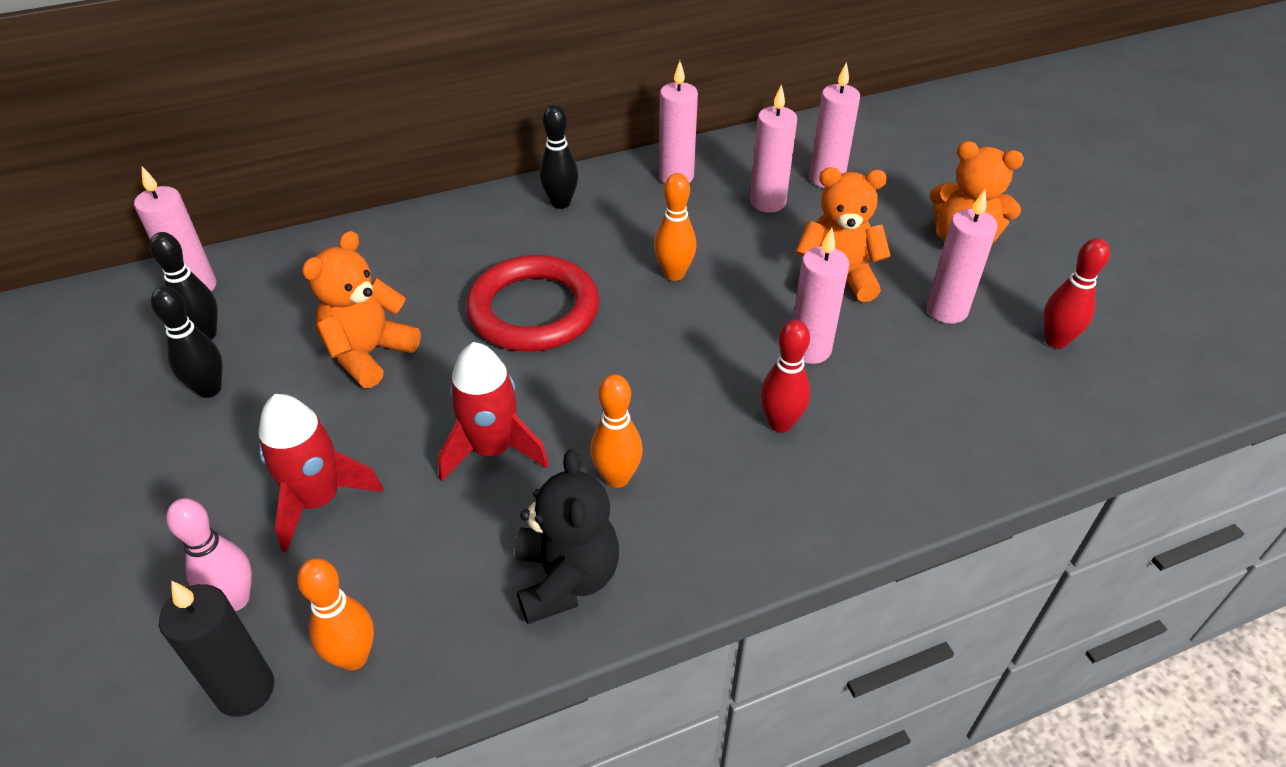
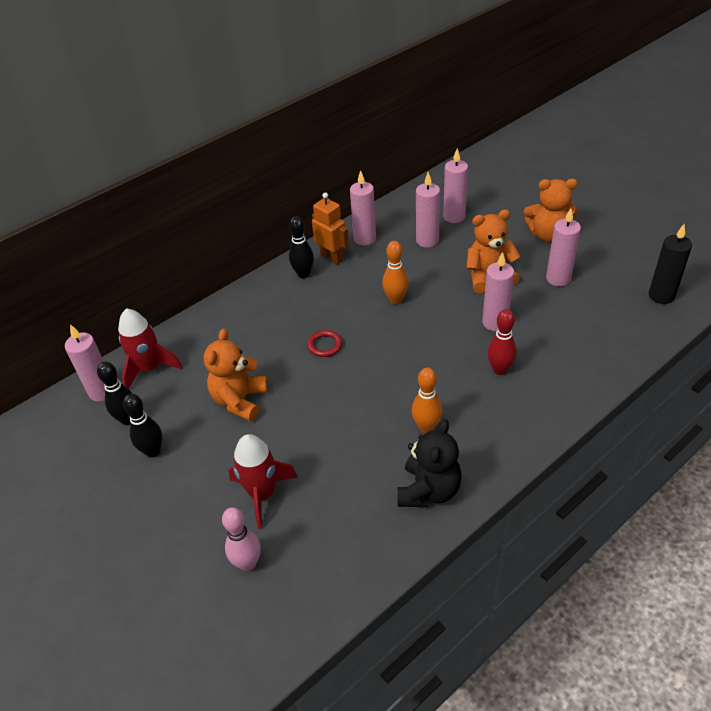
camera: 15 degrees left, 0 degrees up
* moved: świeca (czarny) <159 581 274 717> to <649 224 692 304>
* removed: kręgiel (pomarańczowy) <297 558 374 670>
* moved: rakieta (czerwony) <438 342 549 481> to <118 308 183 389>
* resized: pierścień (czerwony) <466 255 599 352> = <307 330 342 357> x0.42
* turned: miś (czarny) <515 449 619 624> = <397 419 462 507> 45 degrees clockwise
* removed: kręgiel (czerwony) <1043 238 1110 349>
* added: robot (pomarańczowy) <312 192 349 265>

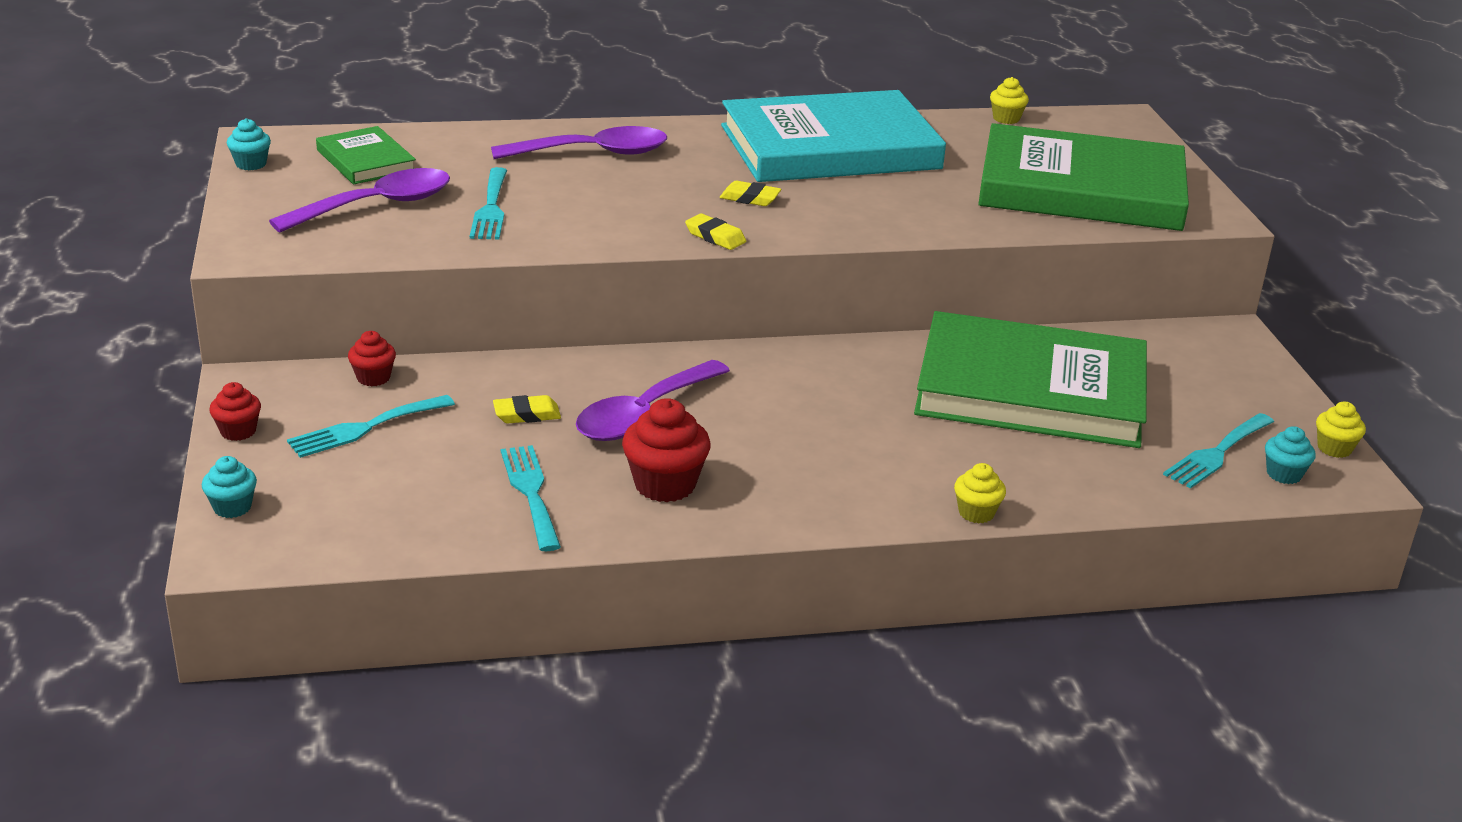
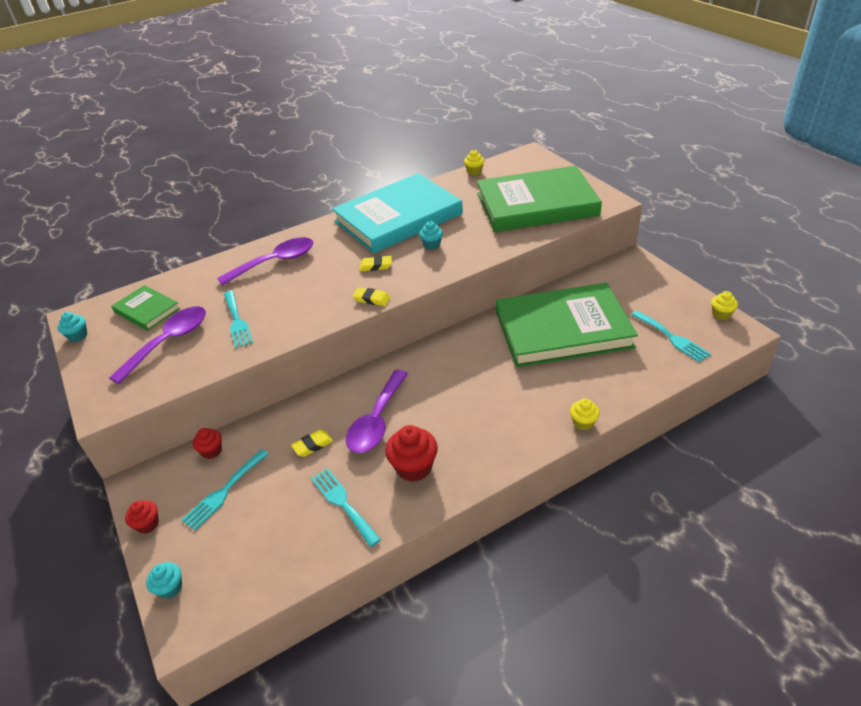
camera: 15 degrees left, 10 degrees up
* turned: widelec (turkusowy) <1163 413 1274 489> = <631 310 711 362> 60 degrees counterclockwise
* moved: muffinka (turkusowy) <1265 426 1316 484> to <419 221 443 250>

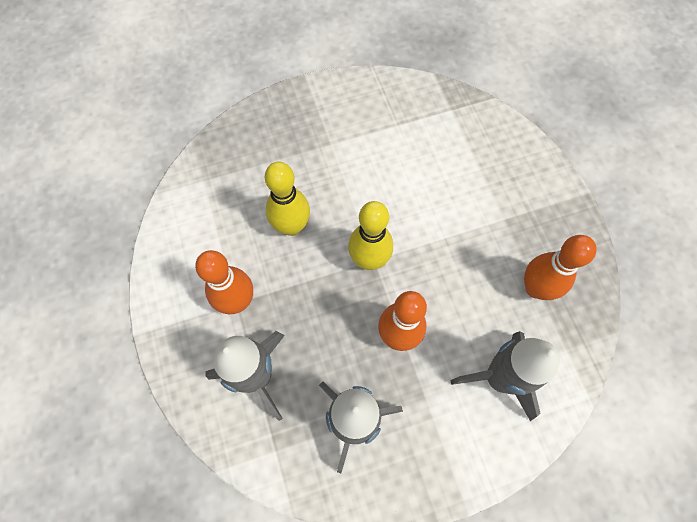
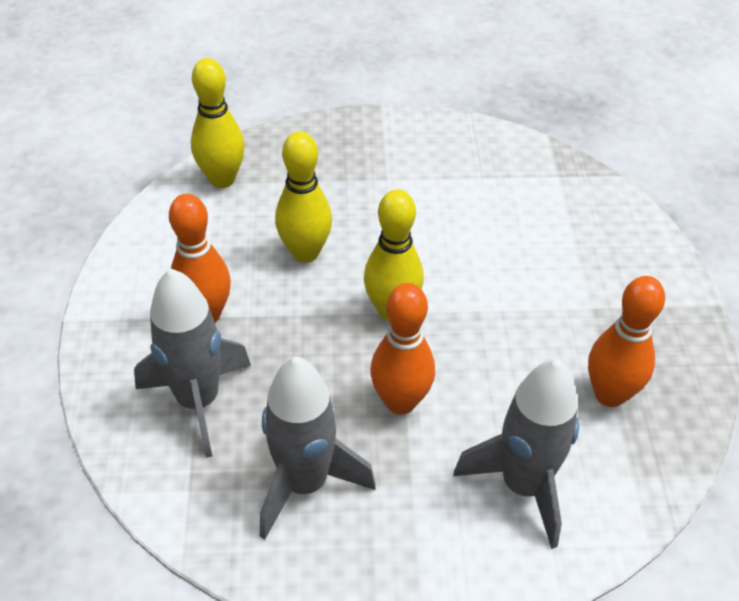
camera: 15 degrees right, 20 degrees down
* added: kręgiel (żółty) <191 58 245 188>

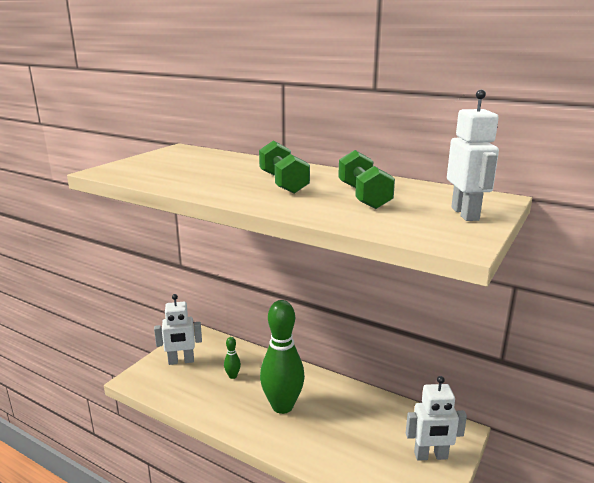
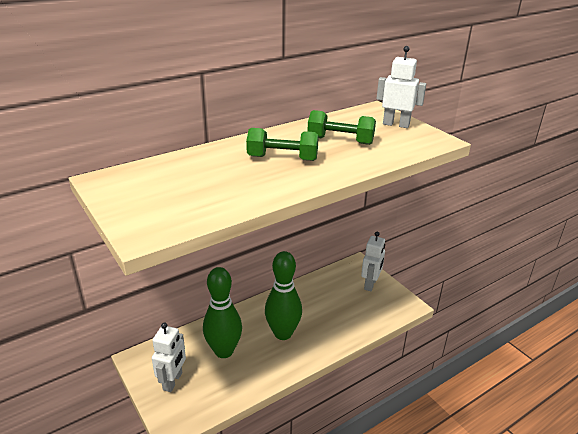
camera: 65 degrees left, 10 degrees up
* resized: kręgiel (zielony) <224 337 241 379> = <203 267 242 358> x2.42

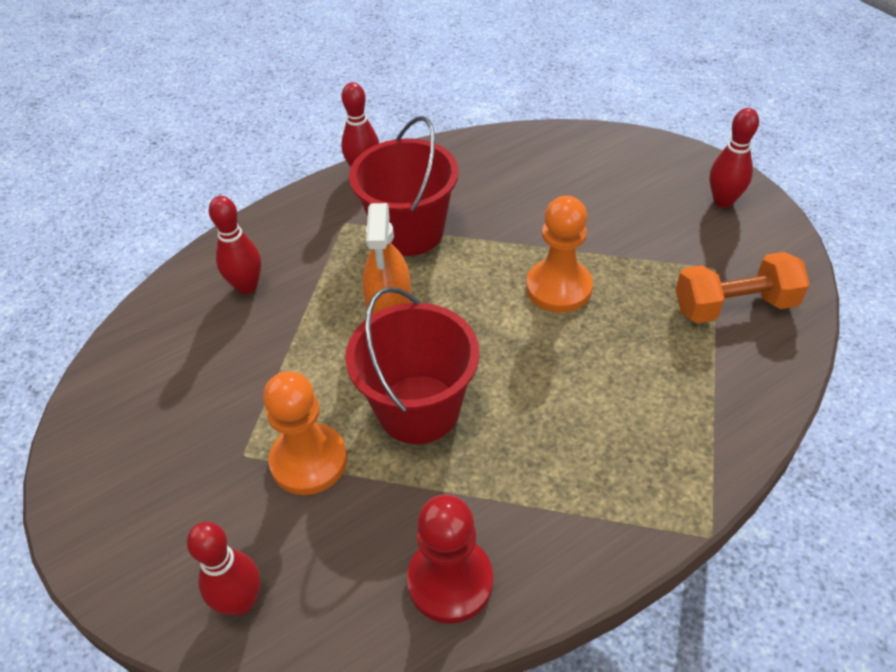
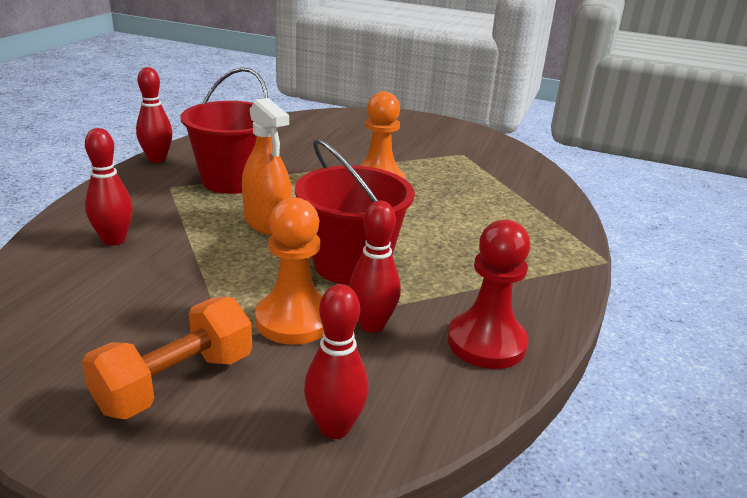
camera: 40 degrees left, 20 degrees down
* moved: hantel (pomarańczowy) <676 252 810 324> to <82 297 252 419>
* moved: kręgiel (czerwony) <709 108 759 208> to <349 201 401 333>

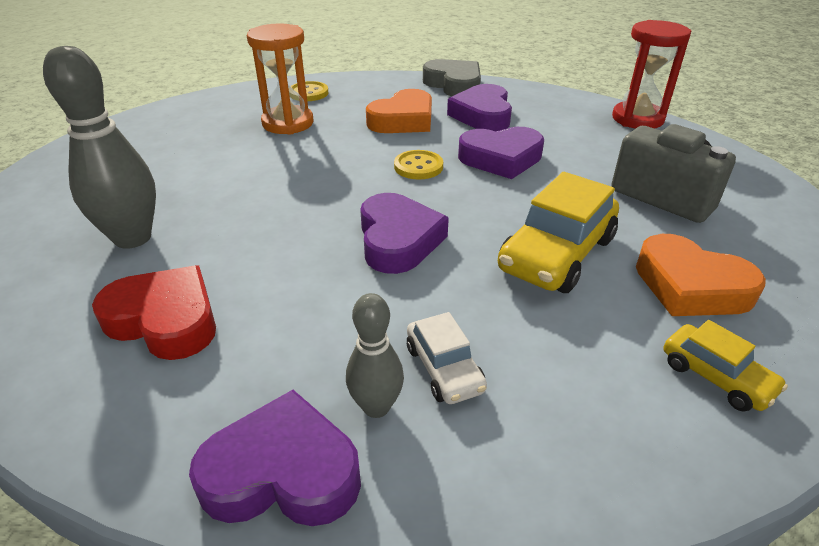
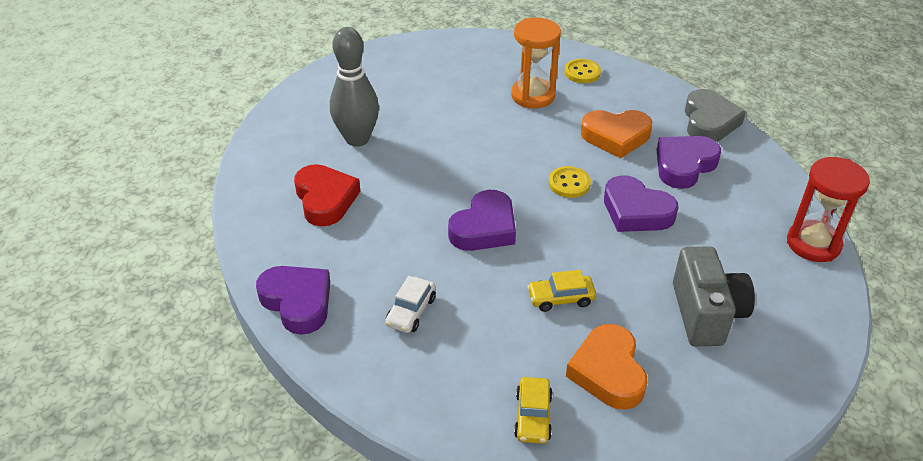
camera: 45 degrees right, 5 degrees up
* removed: kręgiel (szary) <346 293 404 418>
* resized: samochód (żółty) <498 172 619 293> = <527 270 596 312> x0.55

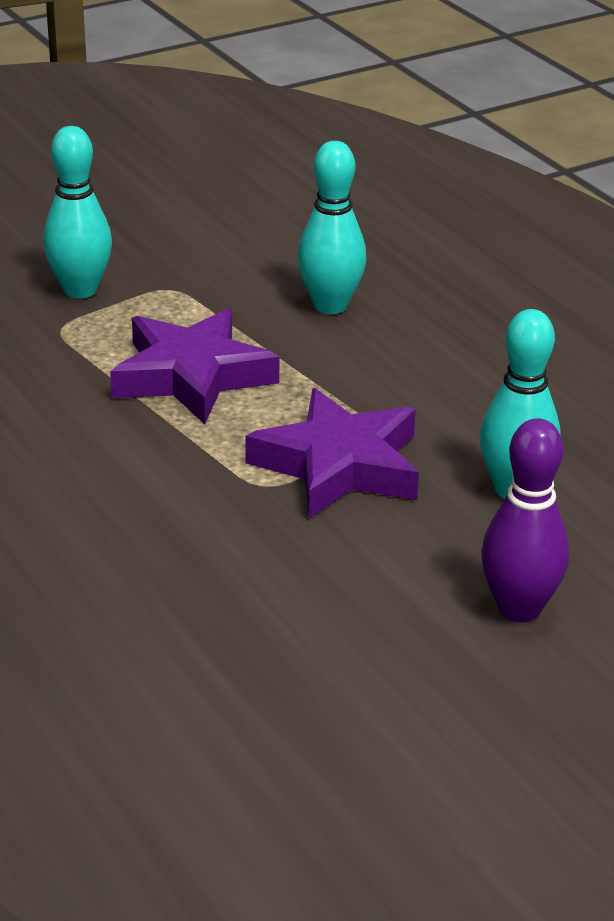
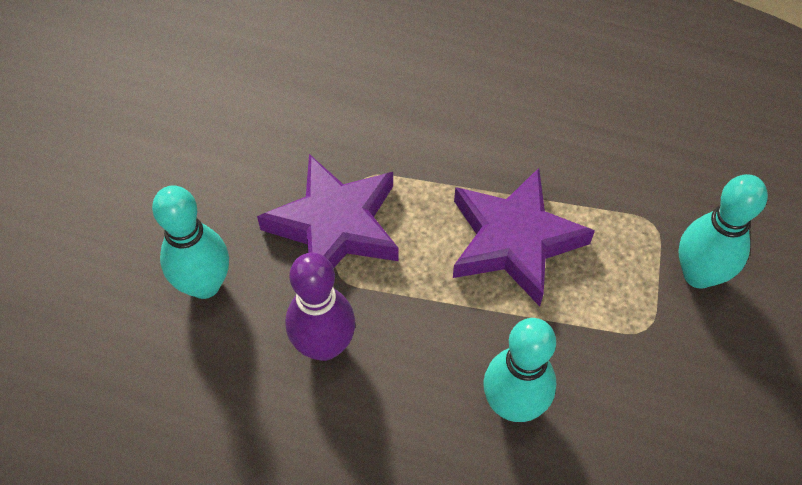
camera: 140 degrees right, 25 degrees up
* moved: kręgiel (fioletowy) <481 418 569 623> to <286 252 355 361>

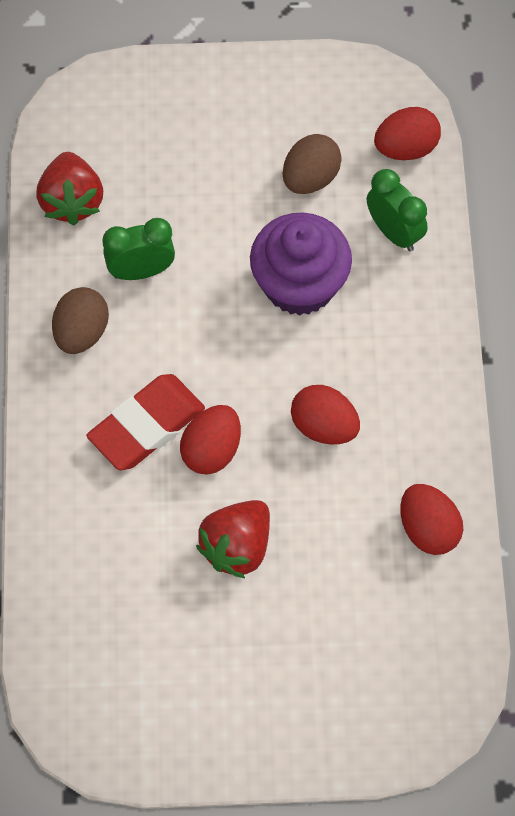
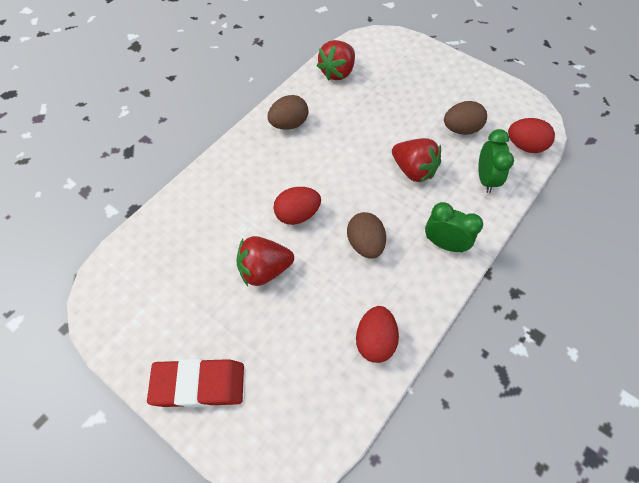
camera: 40 degrees right, 5 degrees down
* moved: gumka do mazania (czerwony) <86 374 205 470> to <147 359 244 407>
* moved: budzik (zielony) <102 218 175 280> to <425 202 483 253>
* replaced: muffinka (fioletowy) <250 213 352 316> to truskawka (czerwony) <392 138 441 182>
* recoloured: jajko (czerwony) <291 385 360 444> to jajko (brązowy) <347 212 386 259>

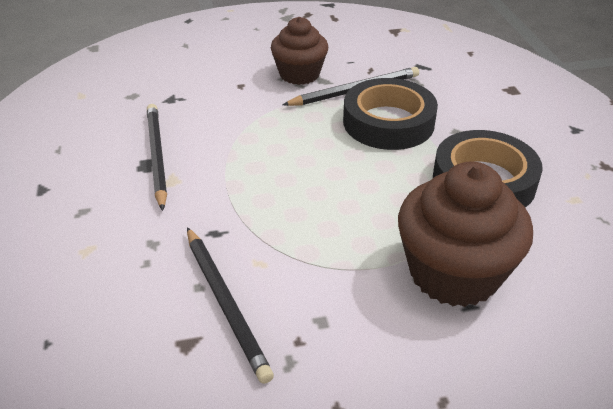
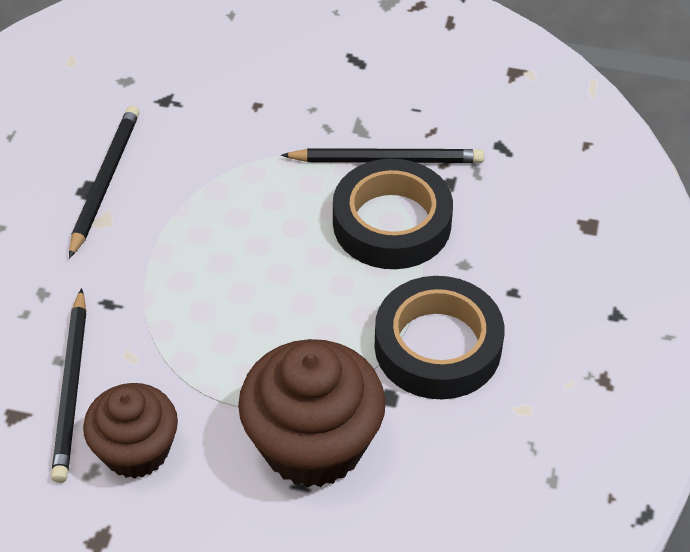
camera: 25 degrees right, 10 degrees up
* moved: muffinka (brązowy) <271 17 328 85> to <83 383 178 479>

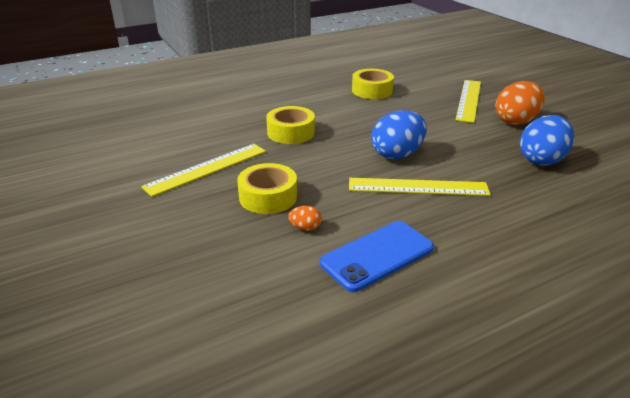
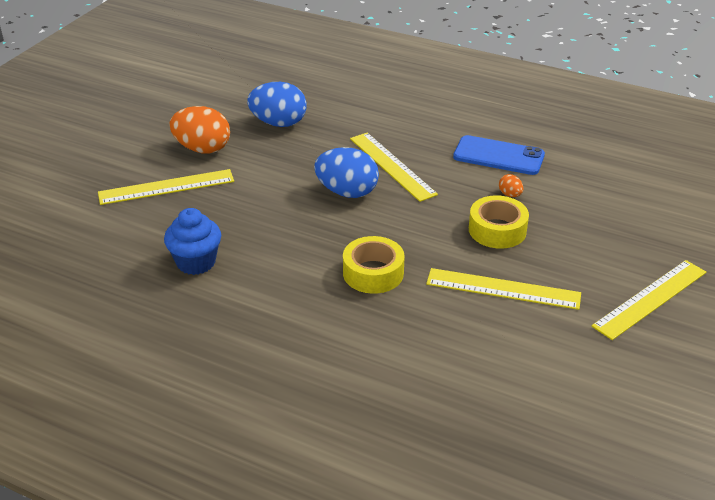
camera: 125 degrees left, 5 degrees up
* replaced: taśma klejąca (żółty) <352 69 394 99> to muffinka (niebieski) <164 208 221 275>
* added: linijka (żółty) <592 260 706 340>

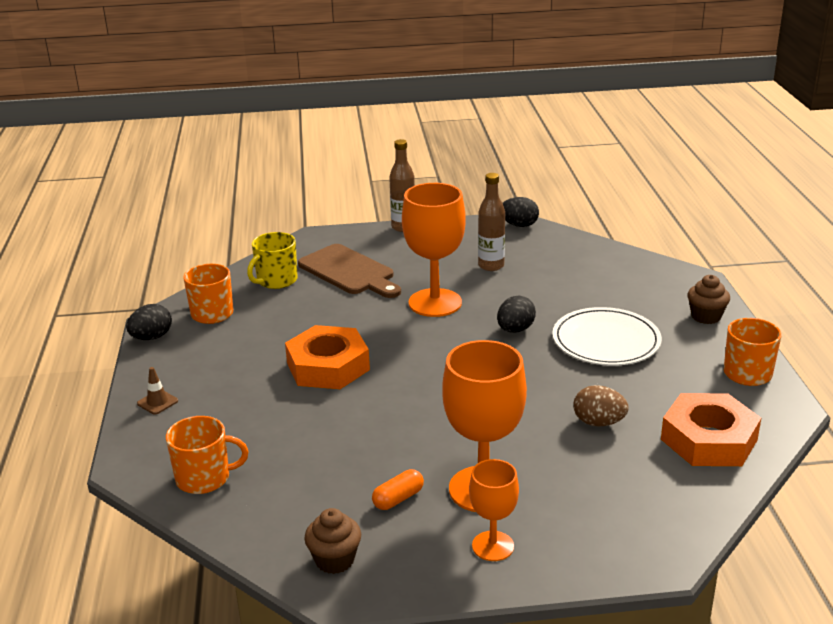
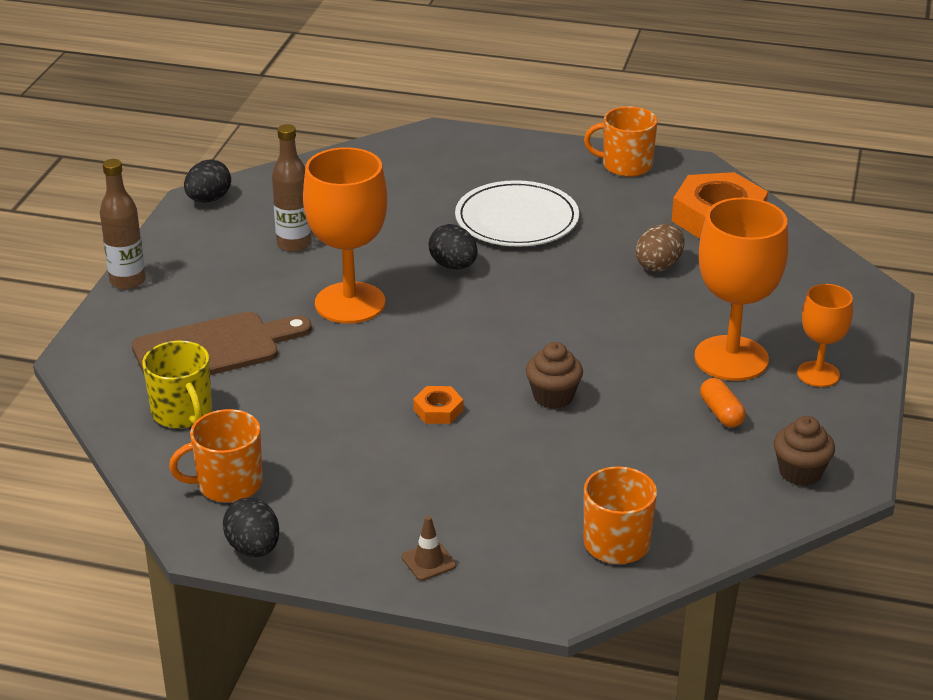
camera: 70 degrees left, 5 degrees up
* resized: nakrętka (pomarańczowy) <285 325 370 389> = <413 386 463 424> x0.44
* moved: muffinka (brązowy) <687 275 730 324> to <526 342 583 409>

